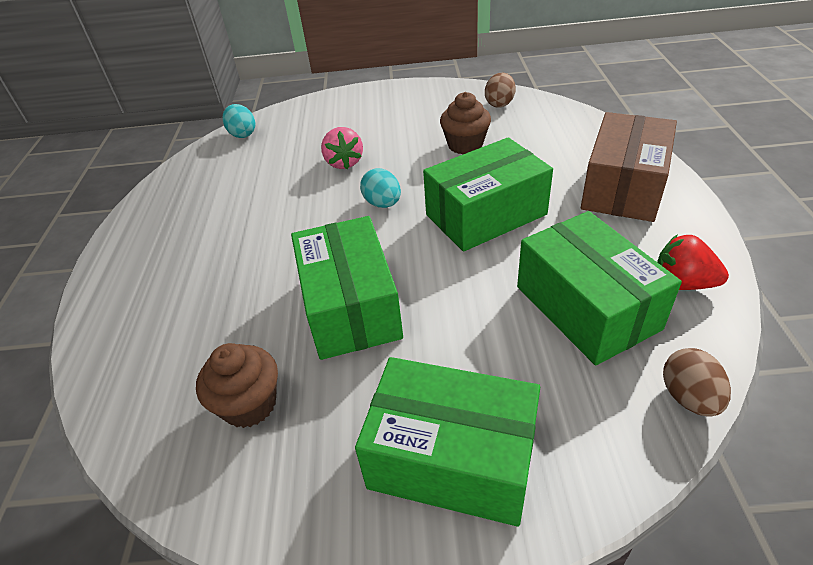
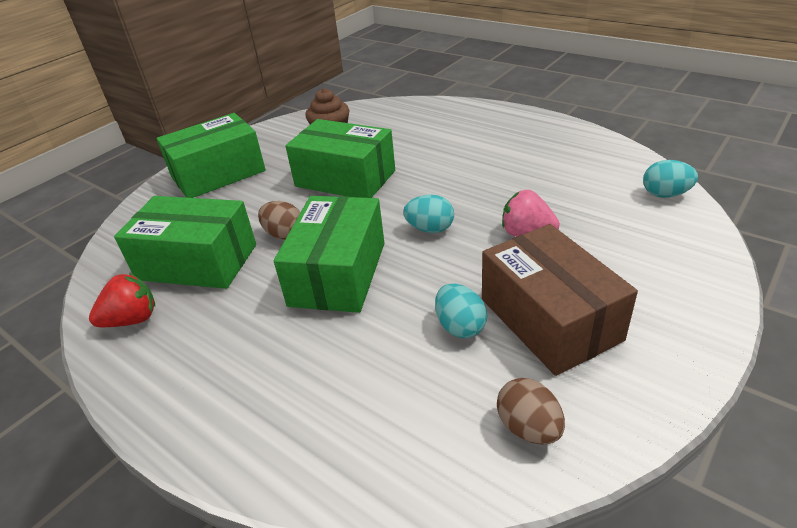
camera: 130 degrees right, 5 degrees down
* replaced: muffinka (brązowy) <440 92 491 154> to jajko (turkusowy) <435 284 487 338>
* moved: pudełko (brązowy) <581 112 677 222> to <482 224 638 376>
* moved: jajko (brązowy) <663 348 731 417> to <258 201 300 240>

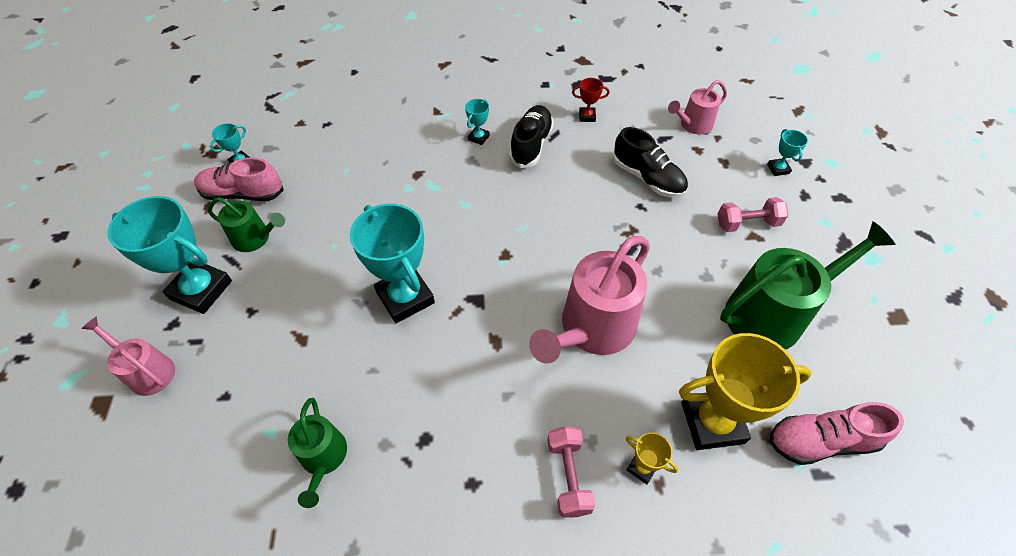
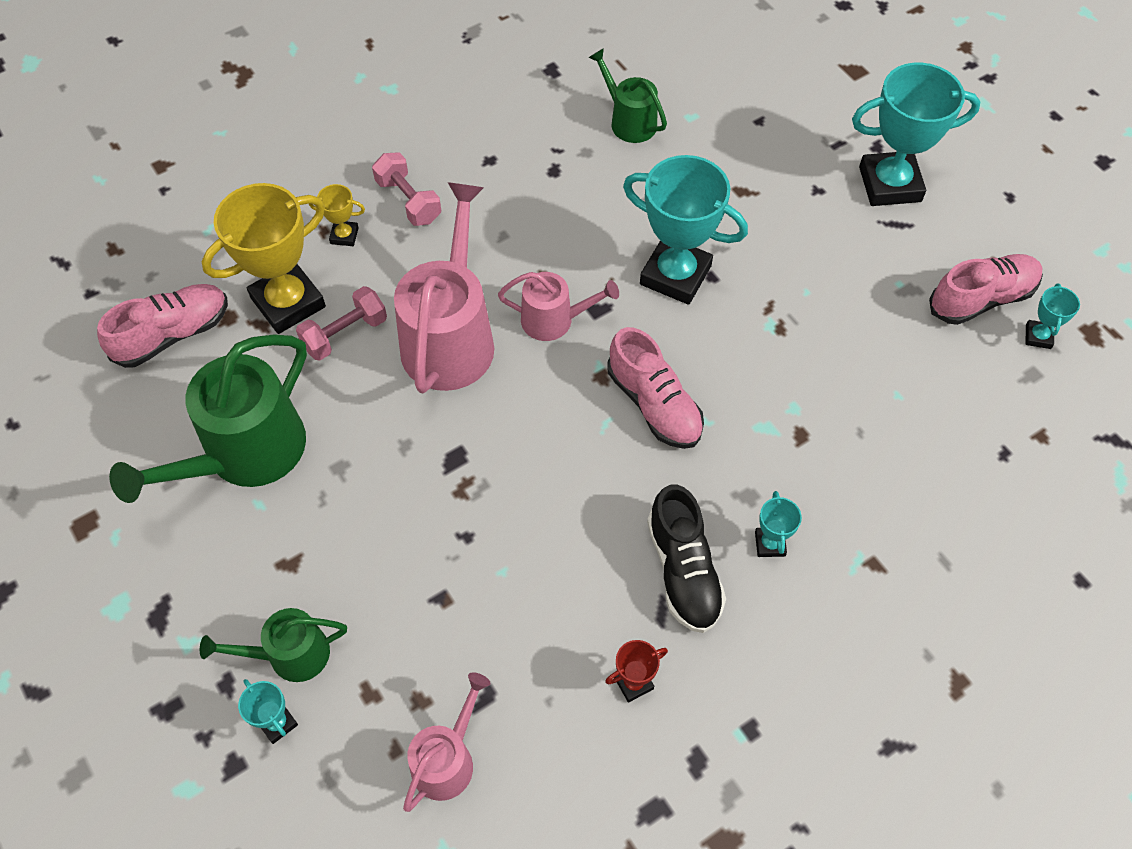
camera: 150 degrees right, 5 degrees up
* moved: konewka (różowy) <81 317 175 396> to <498 272 619 341>
* moved: konewka (zielony) <208 197 285 252> to <200 608 347 682>
* removed: but (czarny) <613 127 688 198>
* moved: hantel (różowy) <718 197 789 232> to <296 286 387 361>
* added: but (różowy) <608 327 704 449>

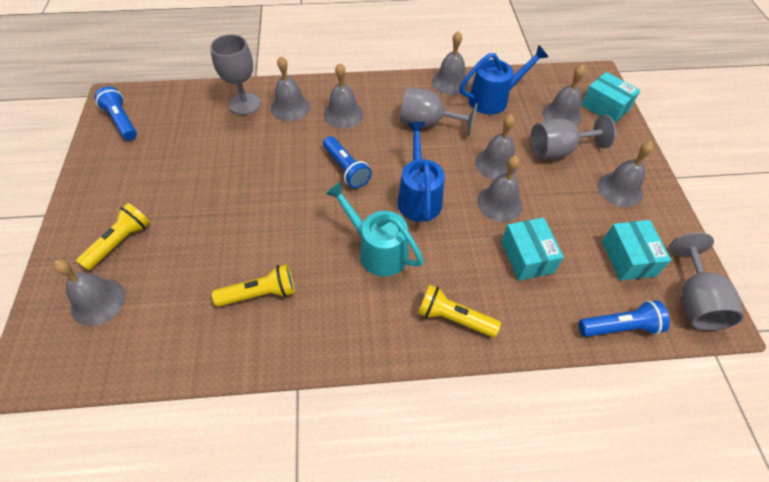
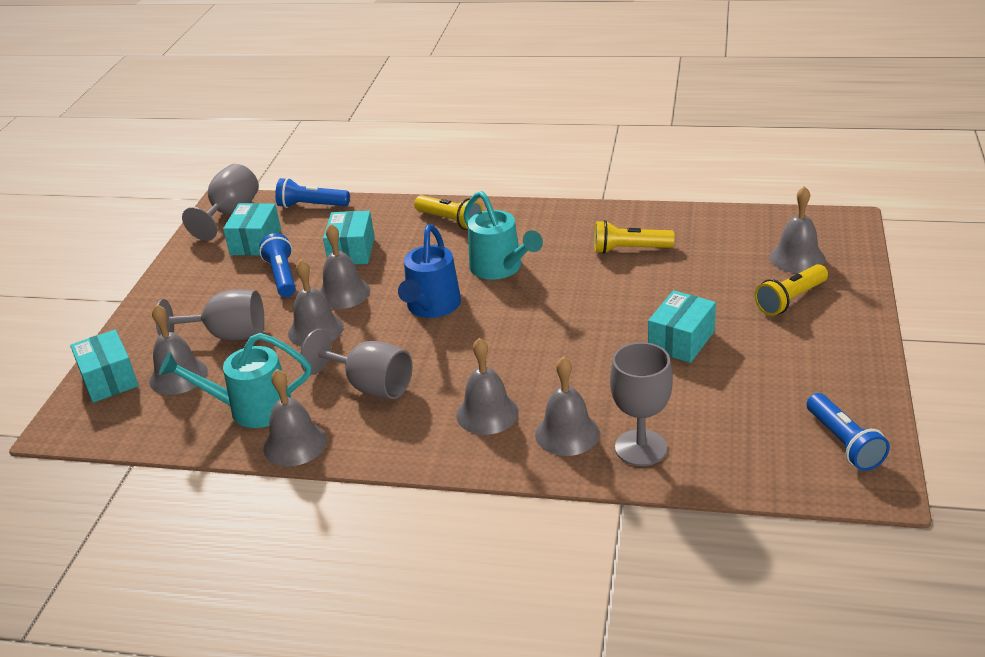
camera: 160 degrees left, 20 degrees down
* moved: latarka (niebieski) <323 136 372 188> to <259 233 296 297>
* recoloured: konewka (niebieski) <459 45 548 115> to konewka (turkusowy) <159 333 311 428>
* removed: dzwonek (szary) <598 142 653 207>
* added: pudełko (turkusowy) <648 290 716 363>

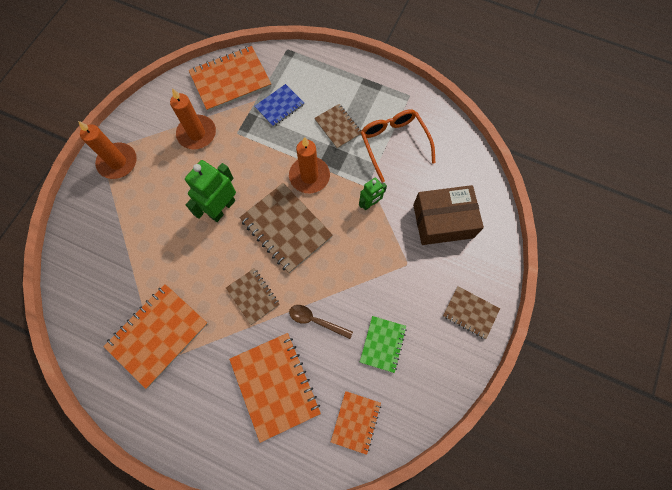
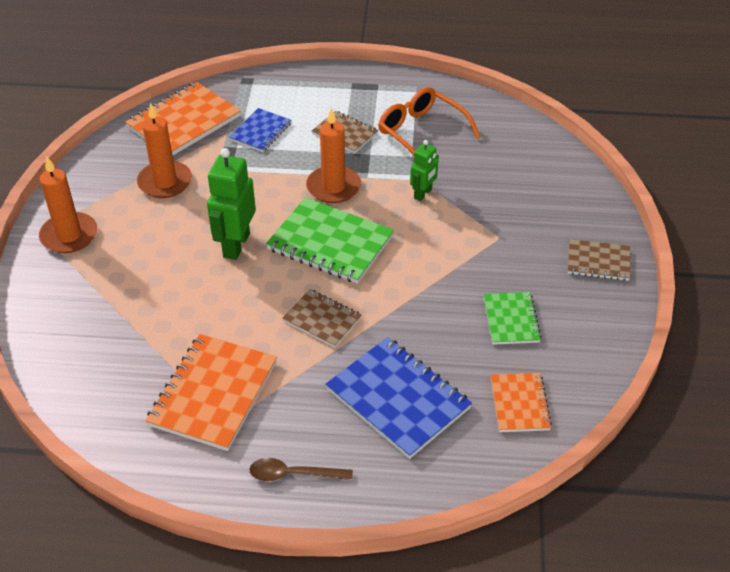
camera: 20 degrees left, 25 degrees down
* recoloured: zeszyt (pomarańczowy) <229 333 321 443> to zeszyt (niebieski) <325 337 472 459>
* recoloured: zeszyt (brązowy) <239 183 333 273> to zeszyt (zielony) <266 197 394 284>
* moved: łyżka (brązowy) <289 305 353 339> to <249 458 353 481>
* removed: pudełko (brązowy) <413 185 484 245>

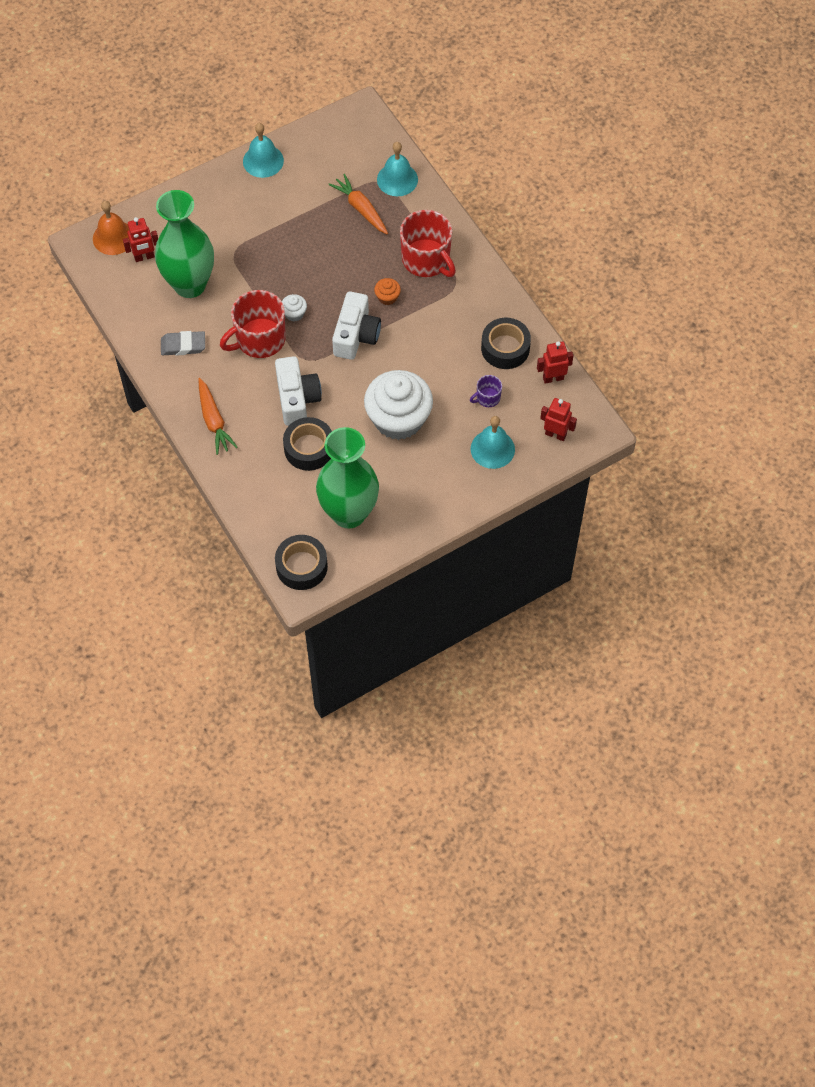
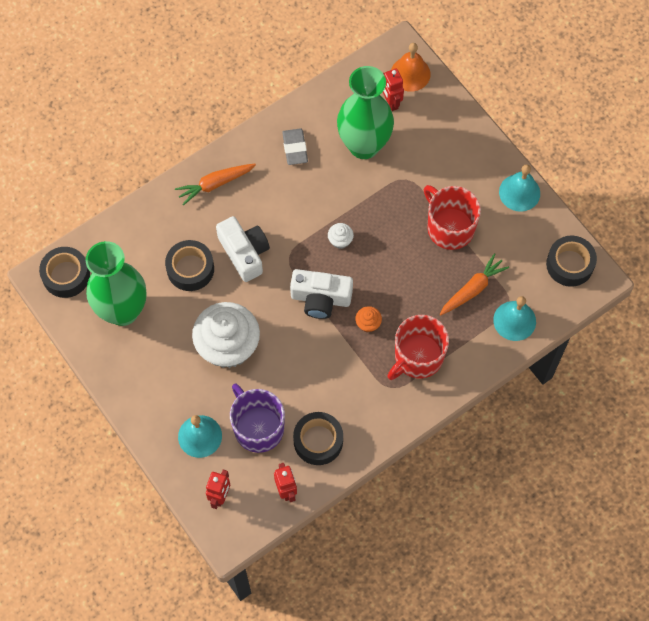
camera: 85 degrees right, 5 degrees up
* moved: kubek (czerwony) <220 290 286 358> to <424 185 481 250>
* turned: aparat fotograficzny (biały) <275 356 322 426> = <216 216 270 282> 105 degrees counterclockwise
* resized: kubek (fioletowy) <470 375 502 407> = <230 383 285 453> x2.10
* added: taśma klejąca (czarny) <546 236 597 287>

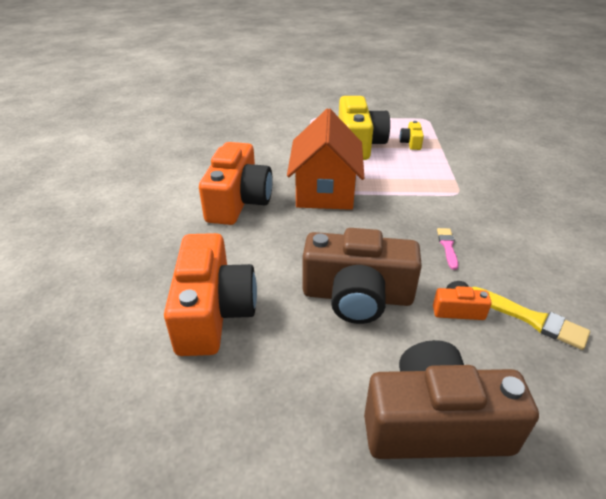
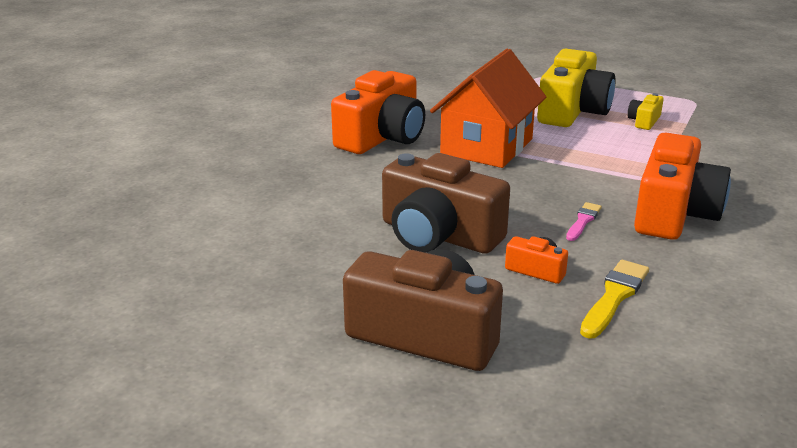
camera: 25 degrees right, 10 degrees down
* moved: aparat fotograficzny (pomarańczowy) <164 233 257 356> to <634 133 731 240>
* turned: pędzel (żółty) <472 287 590 350> = <580 260 649 339> 120 degrees counterclockwise

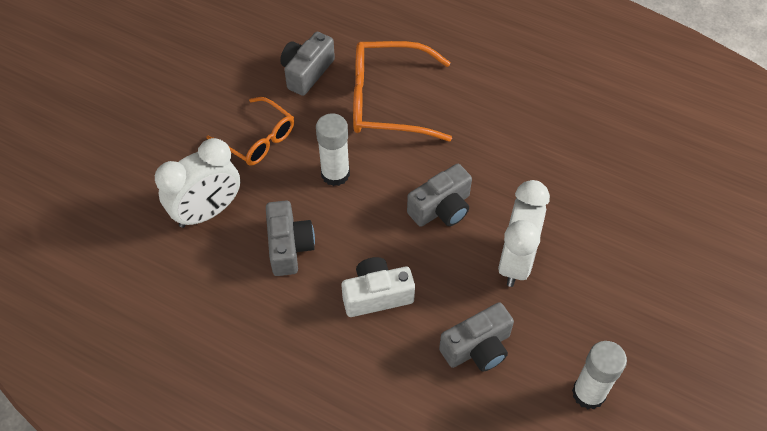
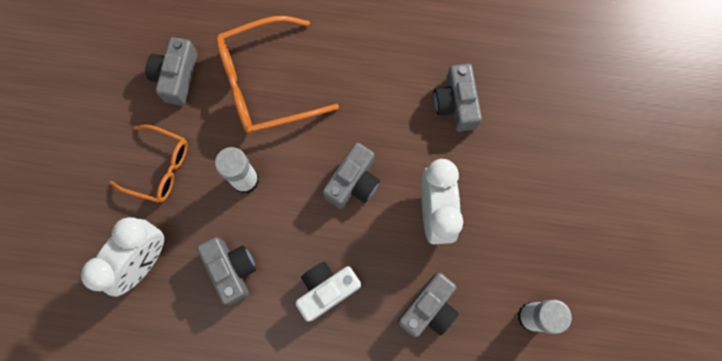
camera: 20 degrees left, 20 degrees up
* added: aparat fotograficzny (szary) <433 64 482 132>

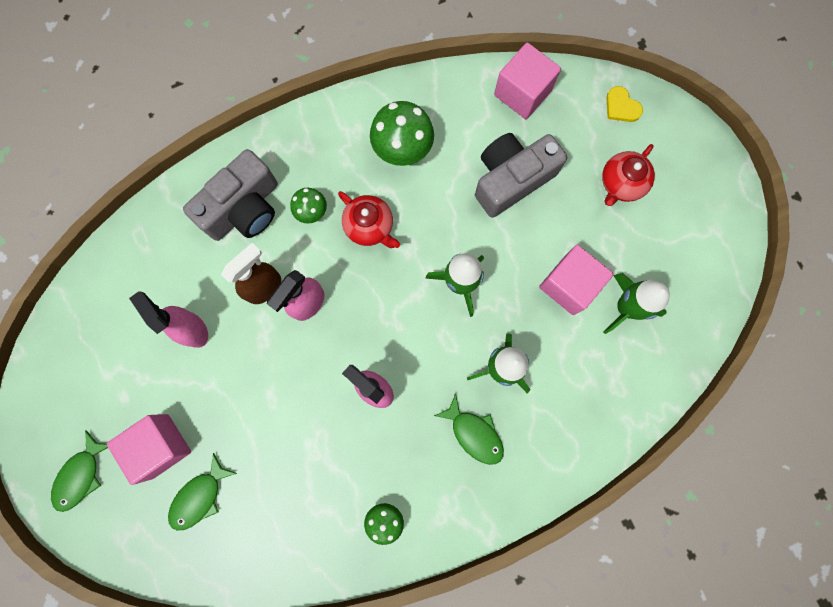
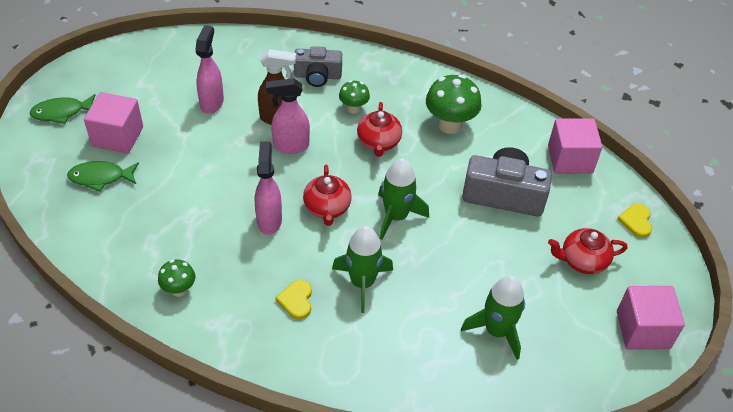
camera: 45 degrees right, 30 degrees down
* resized: aparat fotograficzny (szary) <183 149 278 241> = <294 46 342 87> x0.65
* replaced: ryba (zielony) <434 394 504 465> to serce (żółty) <275 280 312 319>
* moved: sześcian (różowy) <539 245 614 315> to <617 286 685 350>
* added: imbryk (czerwony) <303 165 352 226>

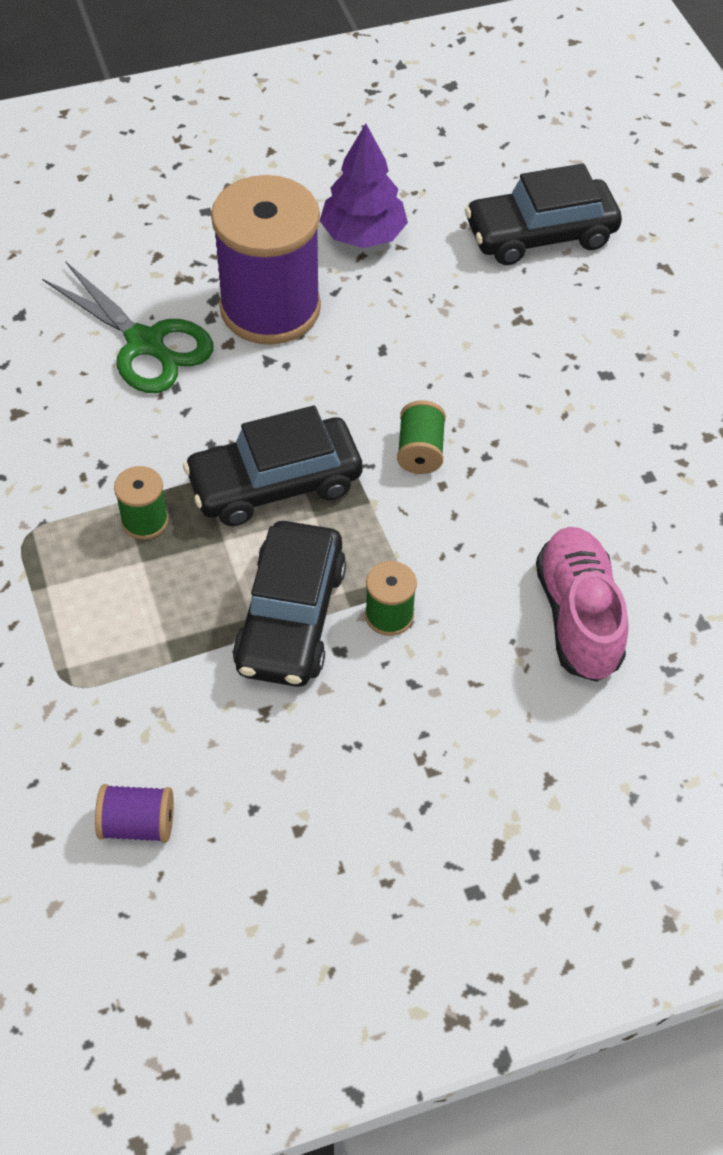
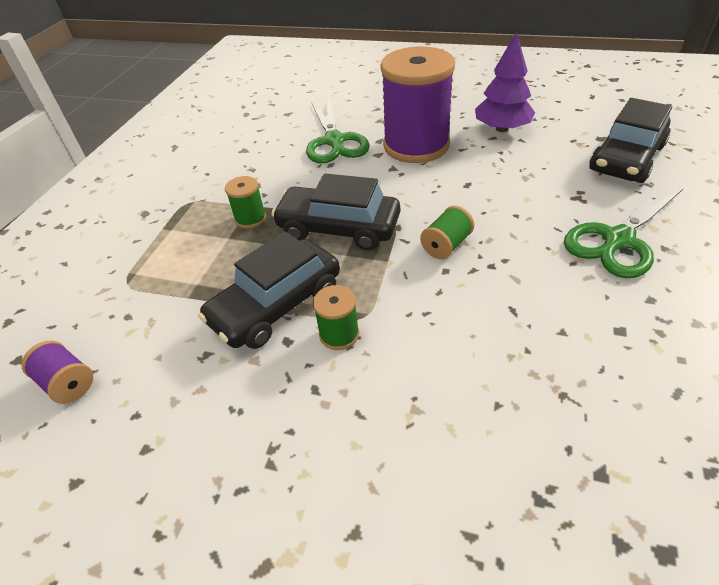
camera: 40 degrees right, 10 degrees down
* turned: samochód (czarny) <465 164 622 265> = <589 98 672 183> 75 degrees counterclockwise
* removed: but (różowy) <536 527 629 682>
* added: nożyczki (zielony) <564 182 684 278>

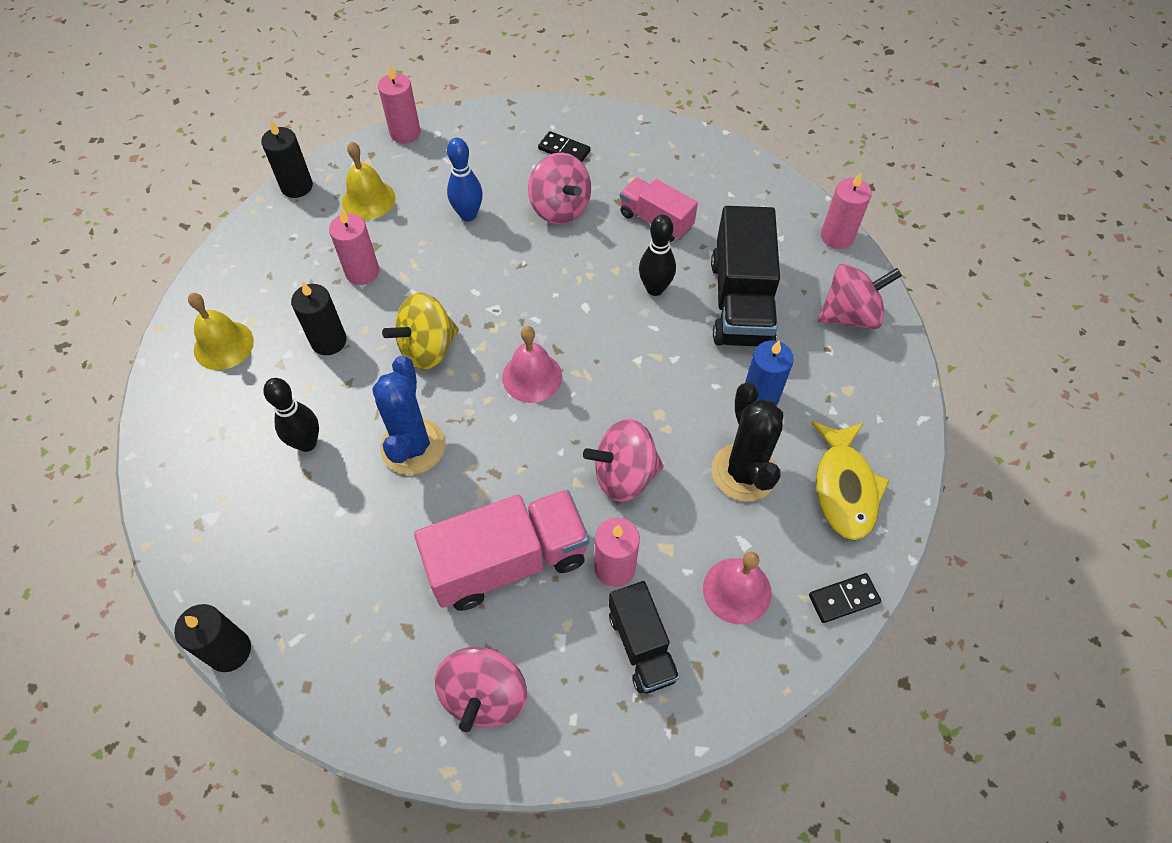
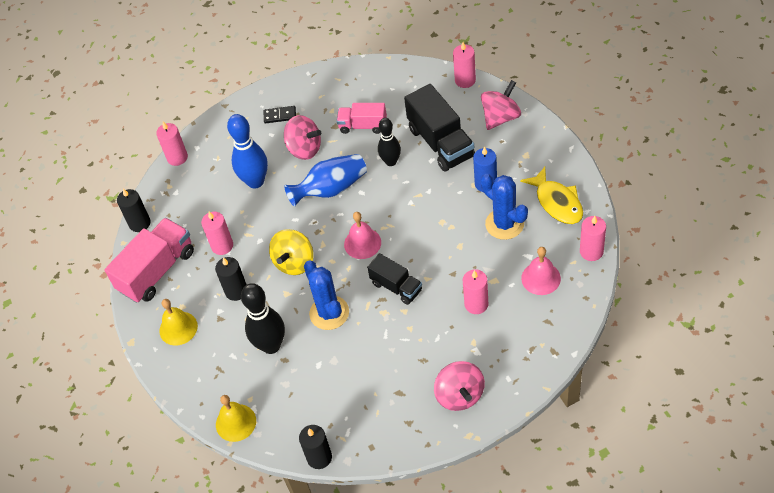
camera: 25 degrees left, 5 degrees down
* resized: kręgiel (czarny) <263 378 319 452> = <241 283 285 354> x1.53
* moved: dzwonek (żółty) <342 141 395 220> to <216 395 256 442>
* moved: ciężarówka (różowy) <414 490 589 611> to <105 218 194 303>
* resized: kręgiel (niebieski) <447 138 483 221> = <227 114 268 189> x1.53
* removed: bączek (różowy) <583 419 664 502>
* moved: ciężarówka (czarny) <609 581 680 693> to <367 253 422 305>
* recoloured: kaktus (czarny) <712 382 783 501> to kaktus (niebieski) <481 174 528 240>
* replaced: kostka domina (czarny) <809 573 881 623> to świeca (różowy) <580 216 606 261>
* added: wazon (niebieski) <284 154 367 207>

